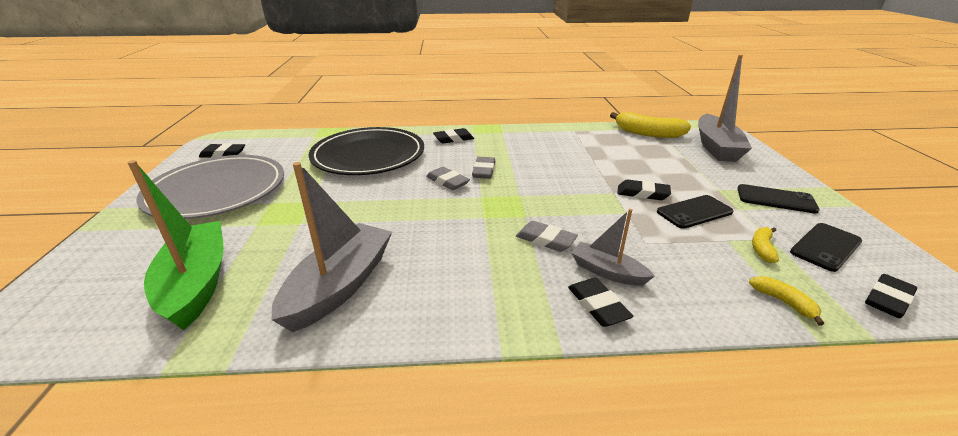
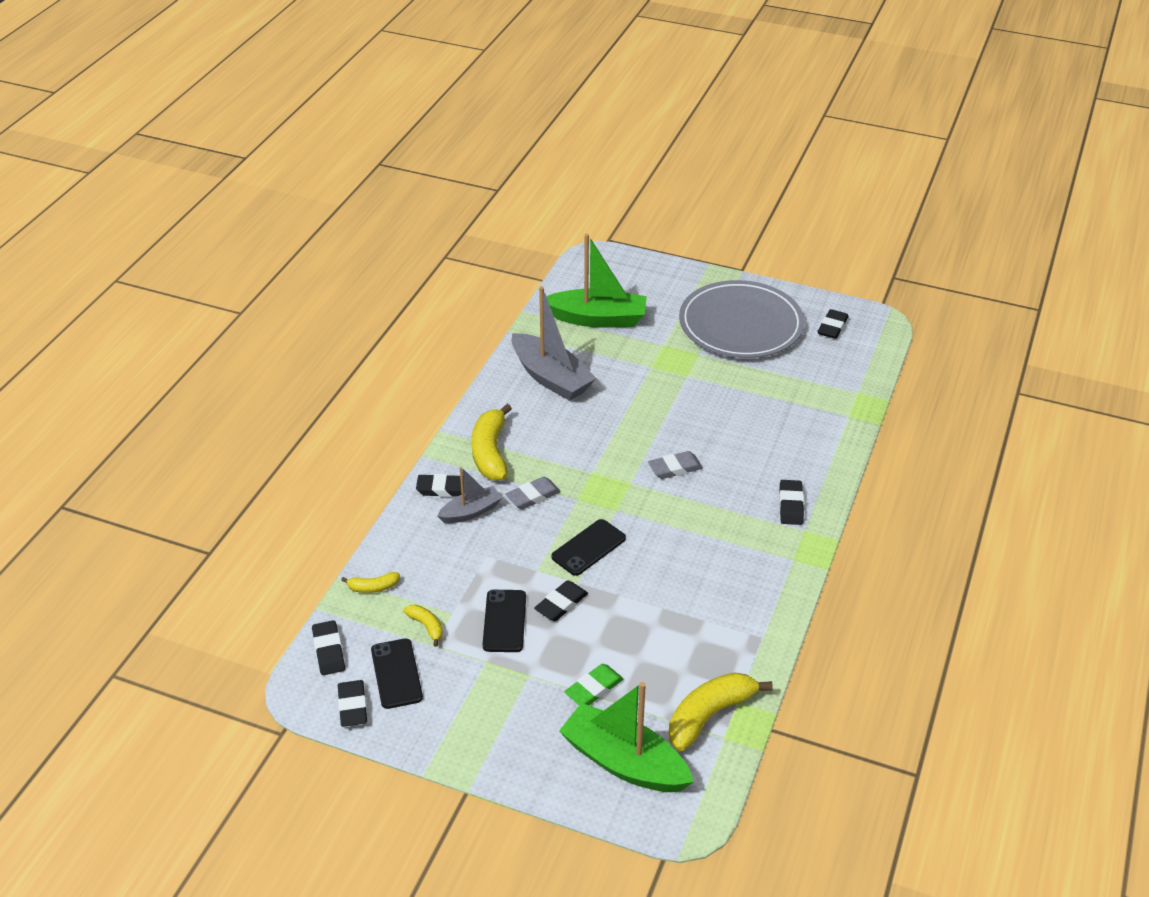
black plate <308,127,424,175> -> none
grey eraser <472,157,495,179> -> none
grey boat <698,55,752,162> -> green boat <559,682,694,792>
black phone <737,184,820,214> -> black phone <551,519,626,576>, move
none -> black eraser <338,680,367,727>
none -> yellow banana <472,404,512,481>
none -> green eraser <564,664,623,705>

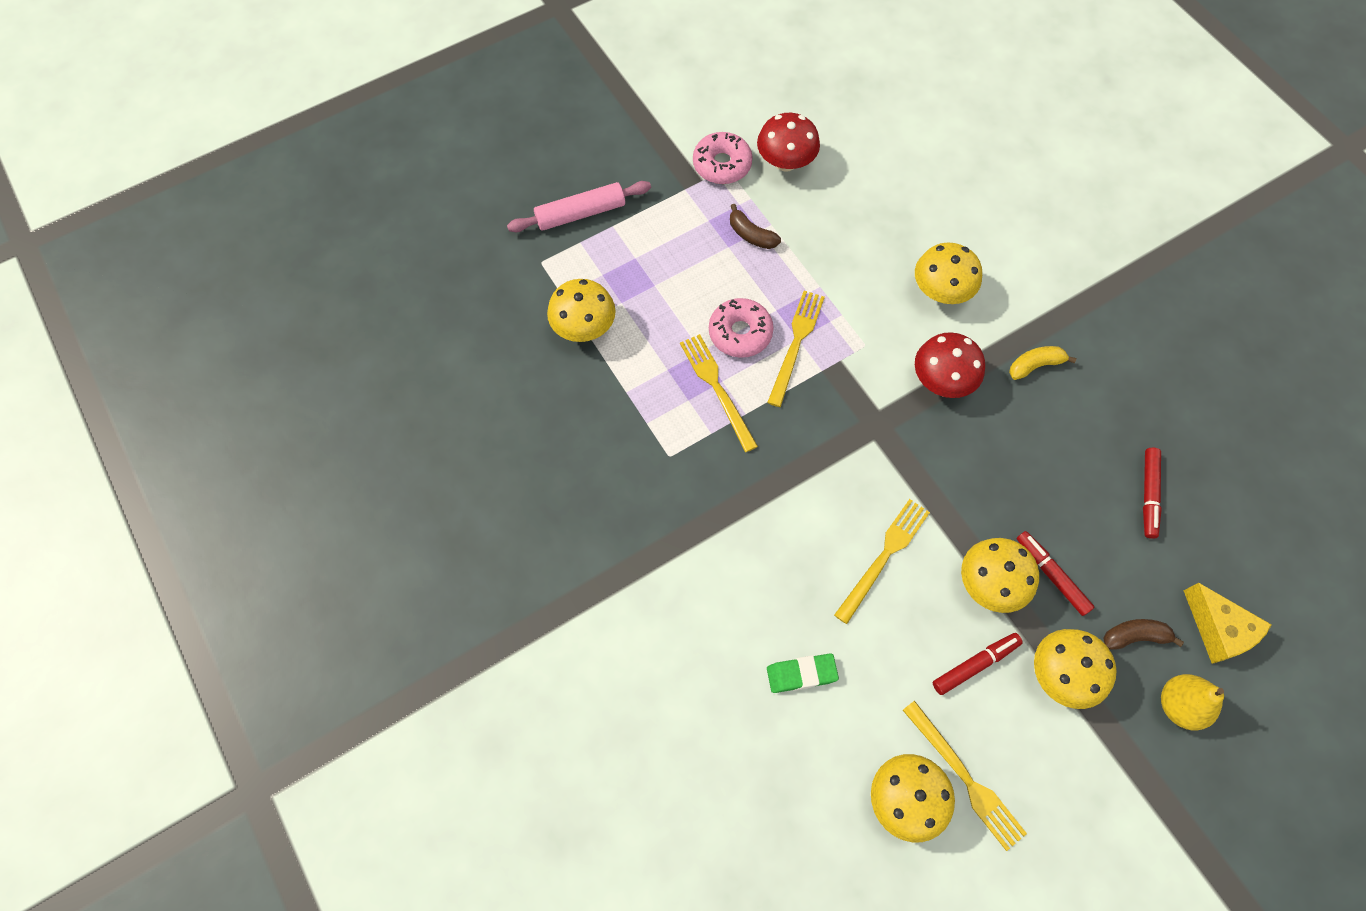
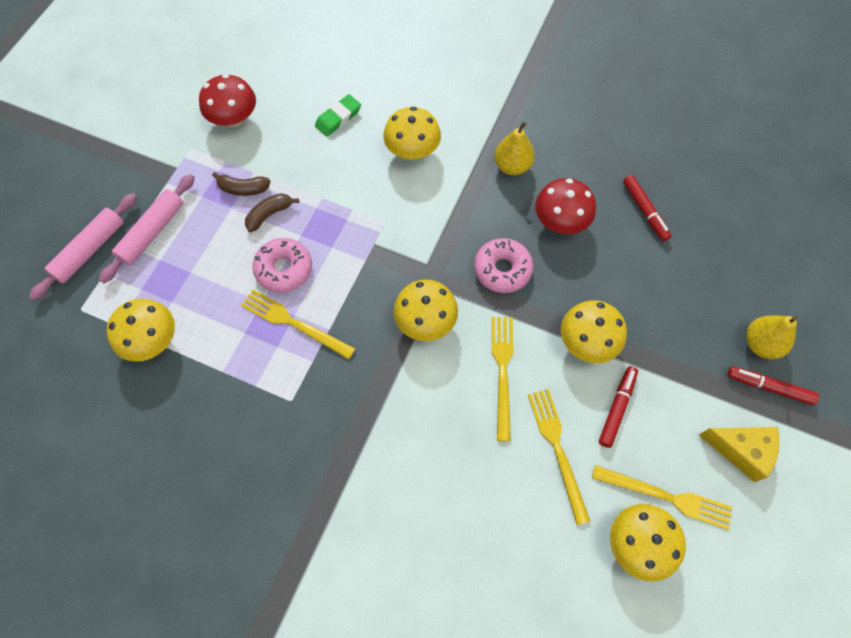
pink donut <693,132,753,184> -> pink donut <474,238,533,293>, move
yellow fork <767,291,825,407> -> yellow fork <528,389,590,525>, move
green eraser <767,654,839,693> -> green eraser <315,94,361,137>, move
red mushroom <915,332,985,398> -> red mushroom <535,178,596,234>, move
yellow banana <1009,346,1076,380> -> yellow pear <494,122,534,175>
red marker <1016,531,1094,616> -> red marker <728,366,819,405>, move
yellow mushroom <1034,629,1117,709> -> yellow mushroom <393,279,458,341>, move
brown banana <1103,619,1184,650> -> brown banana <245,193,299,232>, move
yellow cheese <1184,583,1272,664> -> yellow cheese <699,427,779,482>, move
none -> pink rolling pin <99,174,195,283>

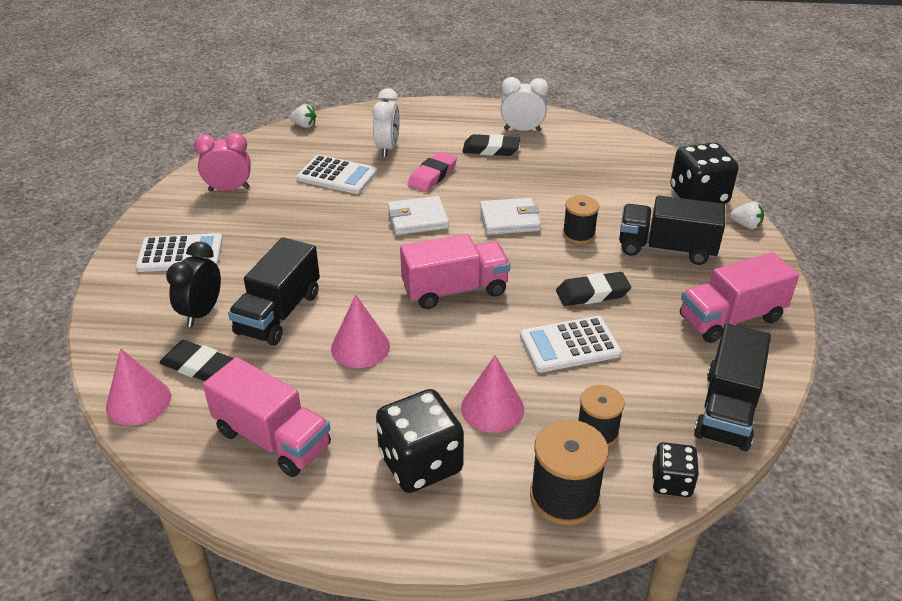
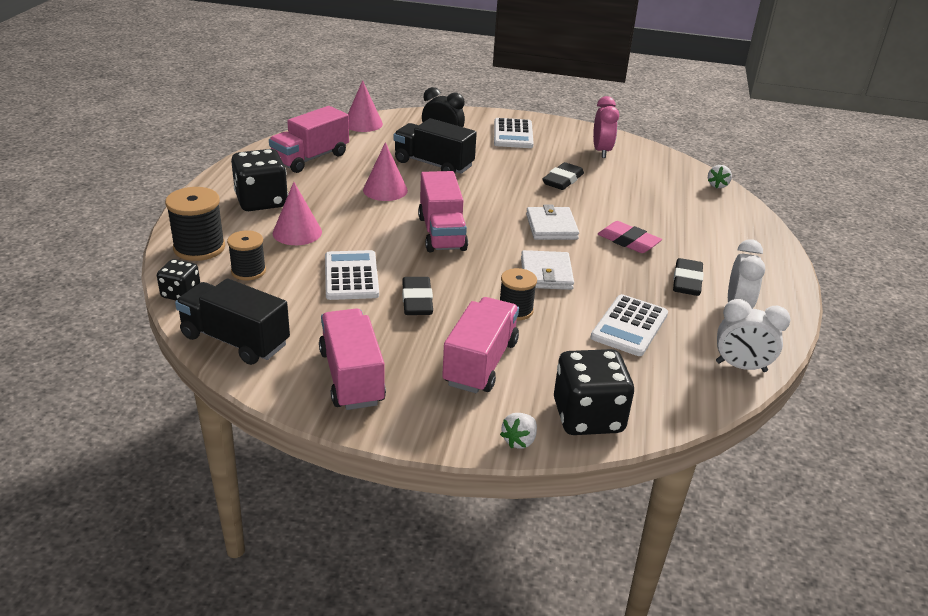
black eraser <159,340,234,381> -> black eraser <542,162,584,190>, move
white calculator <297,155,377,194> -> white calculator <590,294,668,356>, move
white clock <372,88,400,157> -> white clock <716,299,791,372>, move
black truck <619,195,725,265> -> pink truck <442,297,519,393>

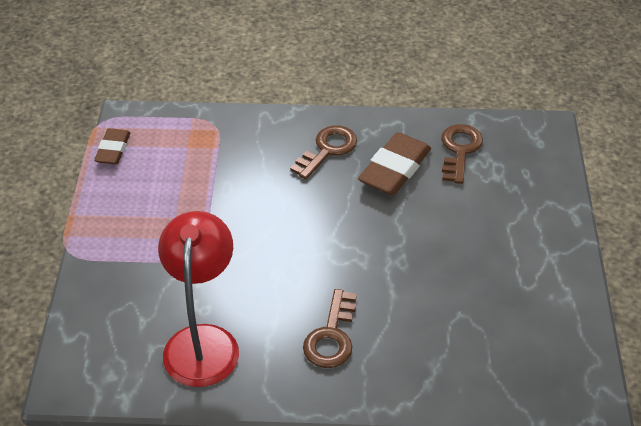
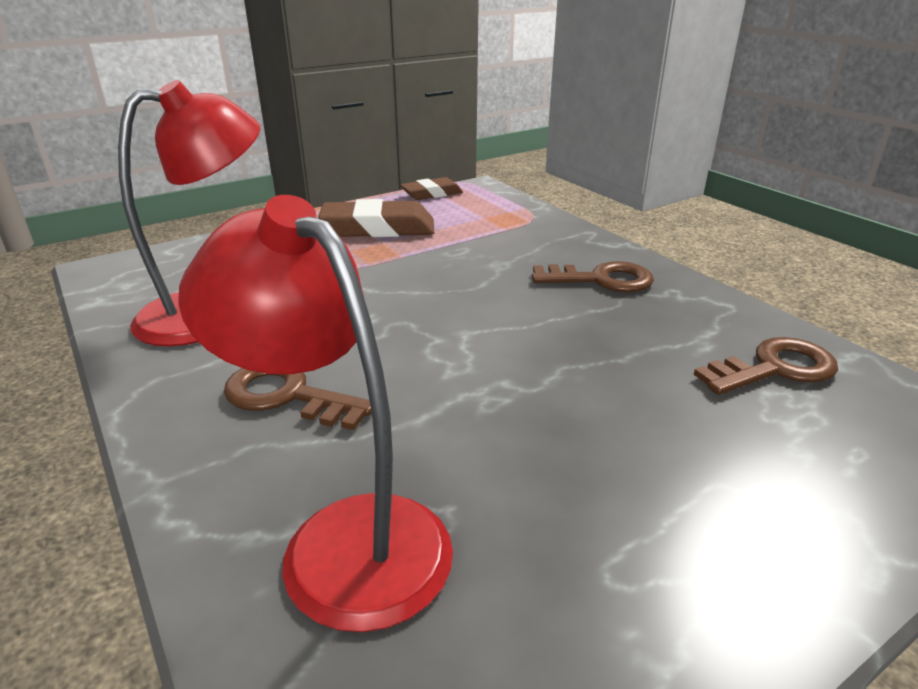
brown key <303,289,357,368> -> brown key <224,368,372,430>, 45 degrees clockwise
brown eraser <358,132,431,195> -> brown eraser <318,199,434,237>, move
none -> red lamp <178,195,453,632>

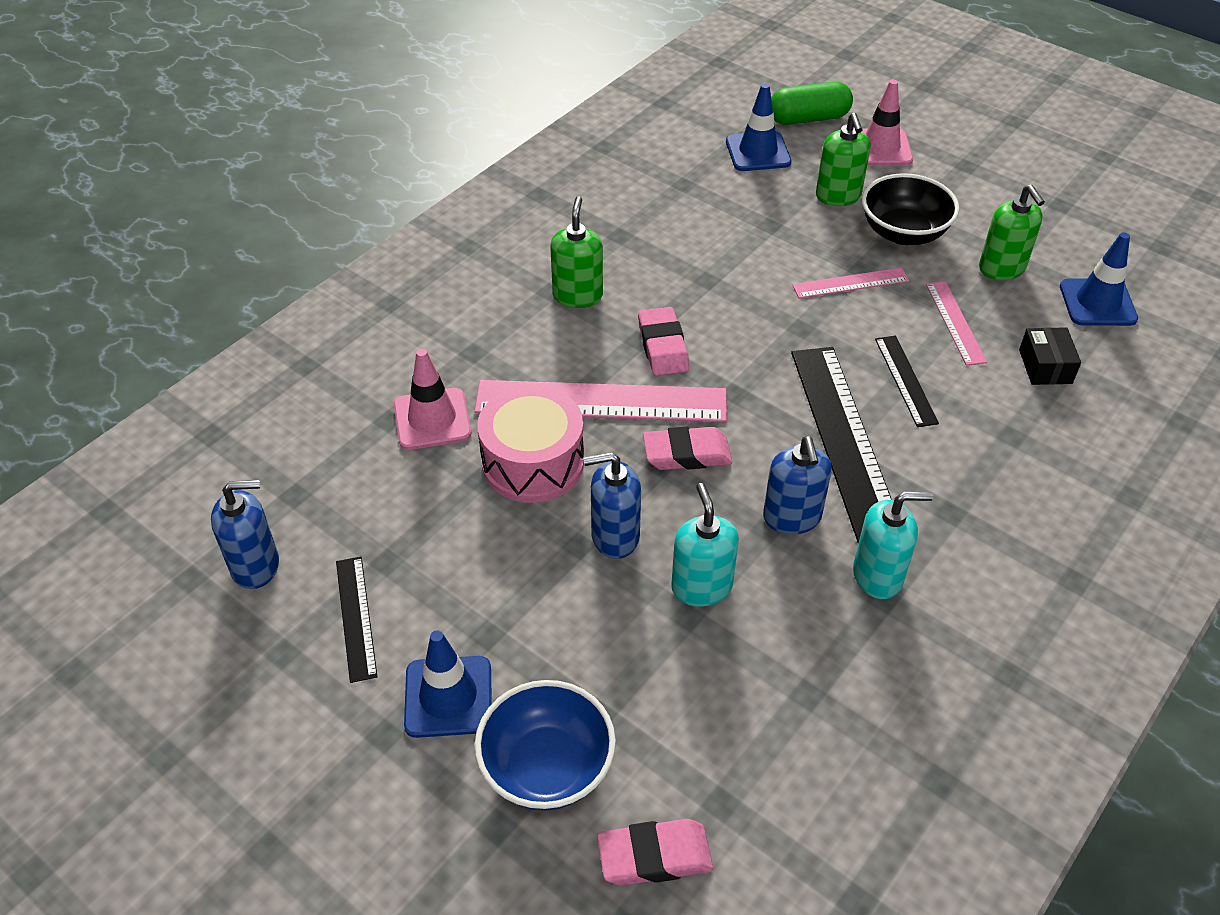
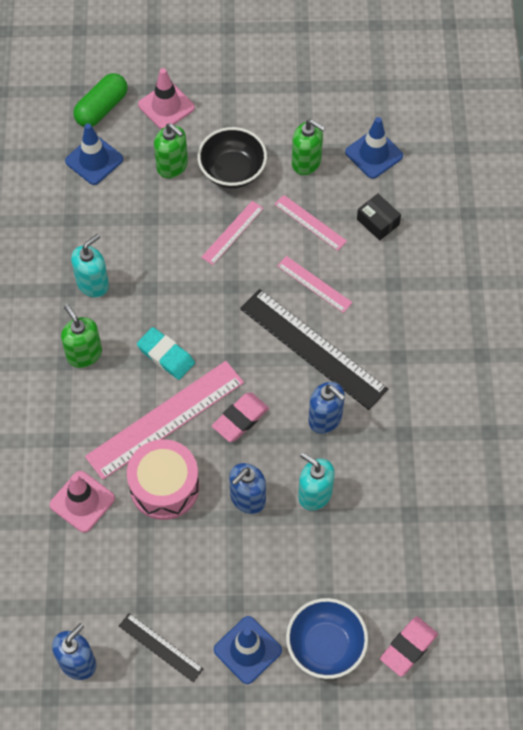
pink eraser <638,307,689,376> -> turquoise eraser <137,327,195,380>
turquoise soap dispenser <853,492,933,599> -> turquoise soap dispenser <71,234,109,298>, move
black ruler <875,336,939,427> -> pink ruler <277,256,353,313>

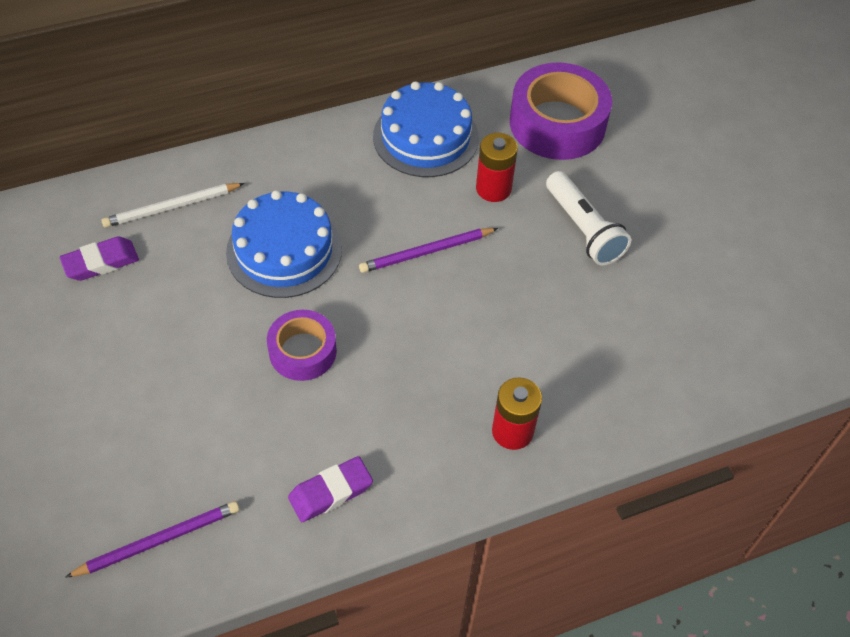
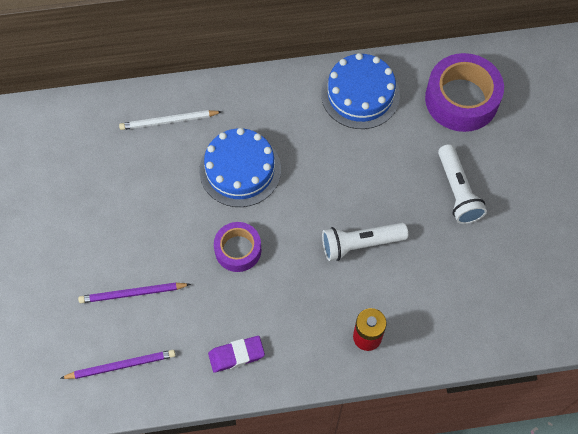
purple eraser <60,236,139,281> -> none
purple pencil <359,228,498,273> -> purple pencil <78,282,191,303>, move
red battery <476,133,518,202> -> none
none -> white flashlight <322,223,408,261>

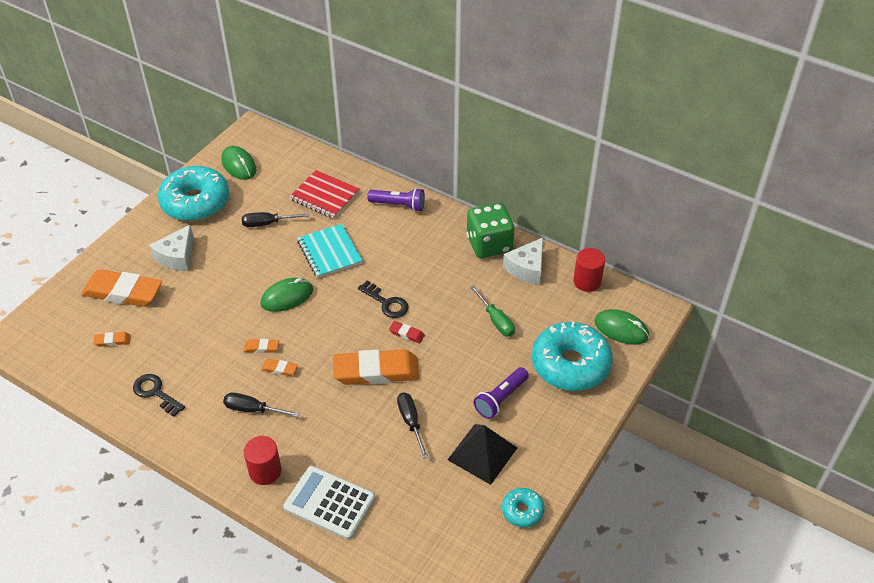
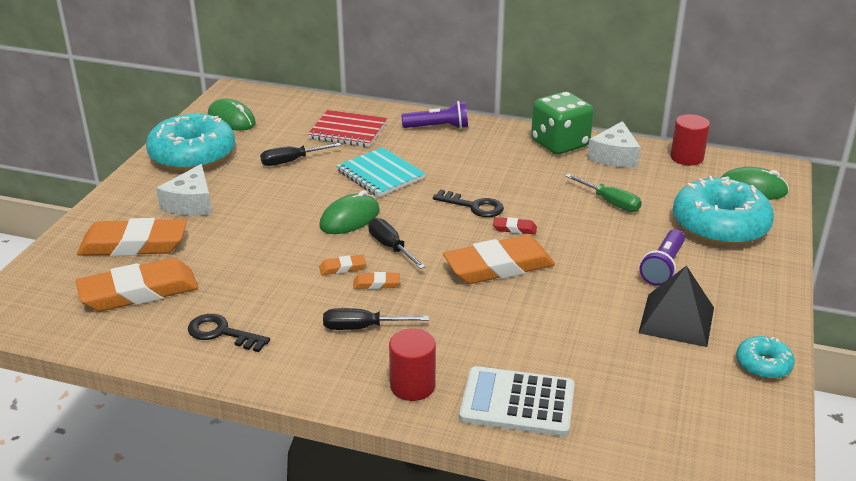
orange eraser <93,332,131,347> -> orange eraser <76,258,198,312>, x2.37
black screwdriver <397,392,429,459> -> black screwdriver <368,218,426,269>, move

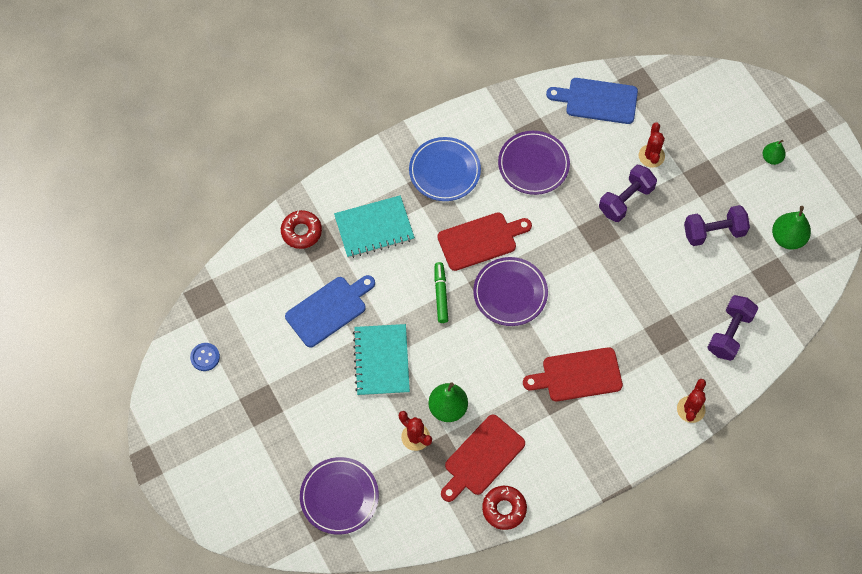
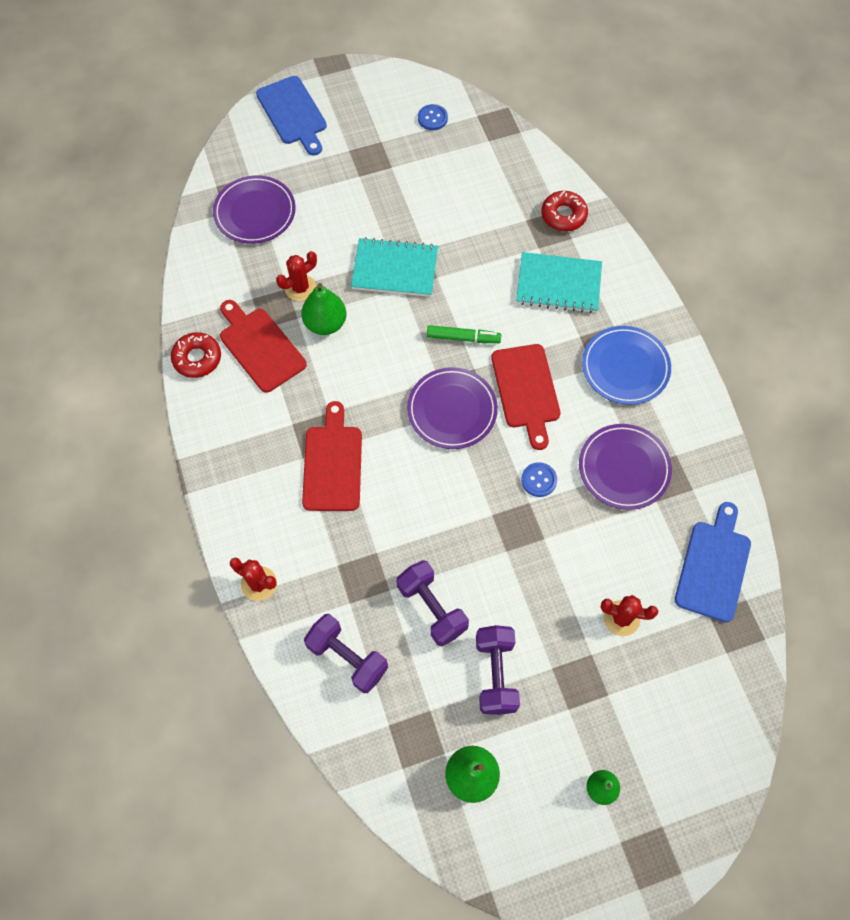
blue cutting board <285,275,375,348> -> blue cutting board <256,76,327,156>, move
turquoise notebook <334,196,415,258> -> turquoise notebook <516,252,602,313>, 75 degrees counterclockwise
purple dumbbell <599,165,657,222> -> purple dumbbell <397,560,469,646>, move
none -> blue button <521,462,557,497>

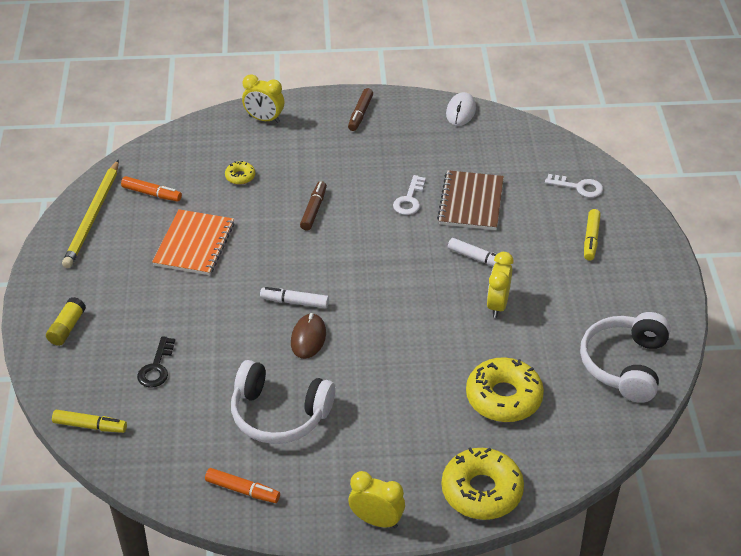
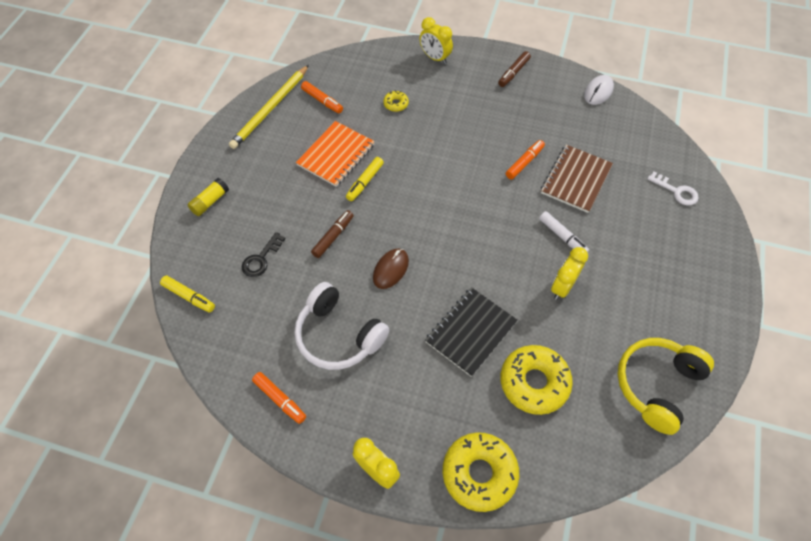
white marker <260,287,329,308> -> none
brown marker <300,181,327,230> -> brown marker <311,210,354,258>, move
white key <393,175,426,215> -> orange marker <506,140,545,179>
white headphones <580,312,671,403> -> yellow headphones <617,338,714,435>
yellow marker <584,209,601,261> -> yellow marker <346,157,384,201>, move
none -> black notebook <425,287,518,377>

